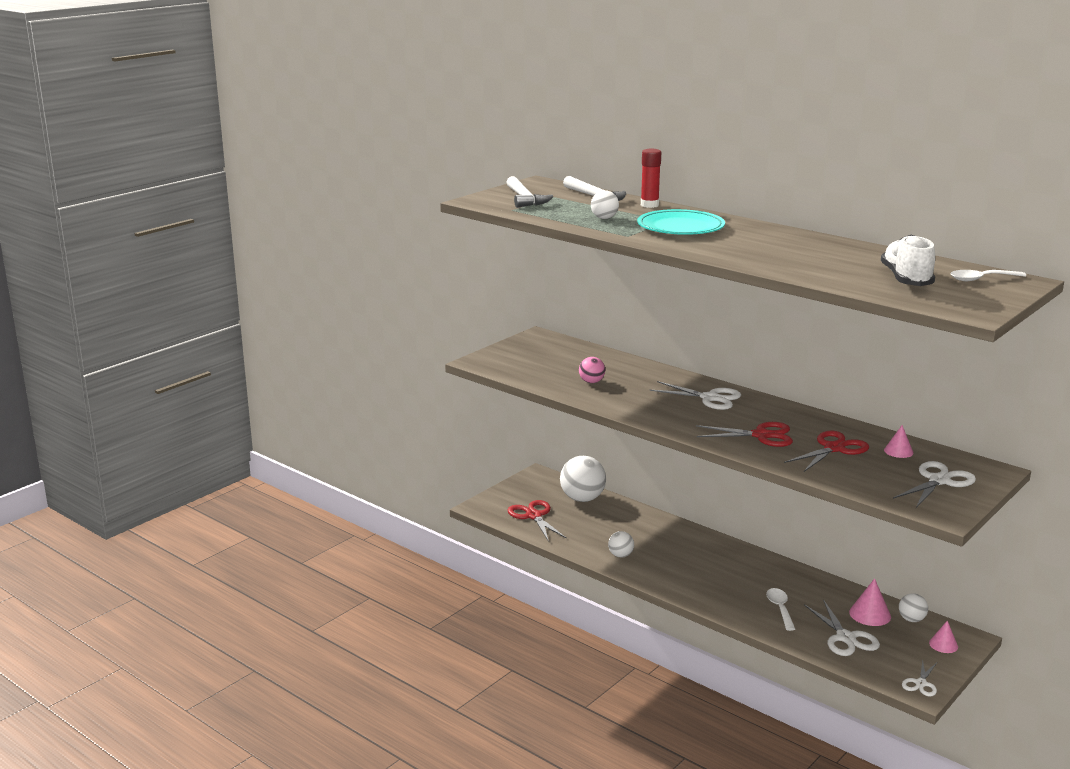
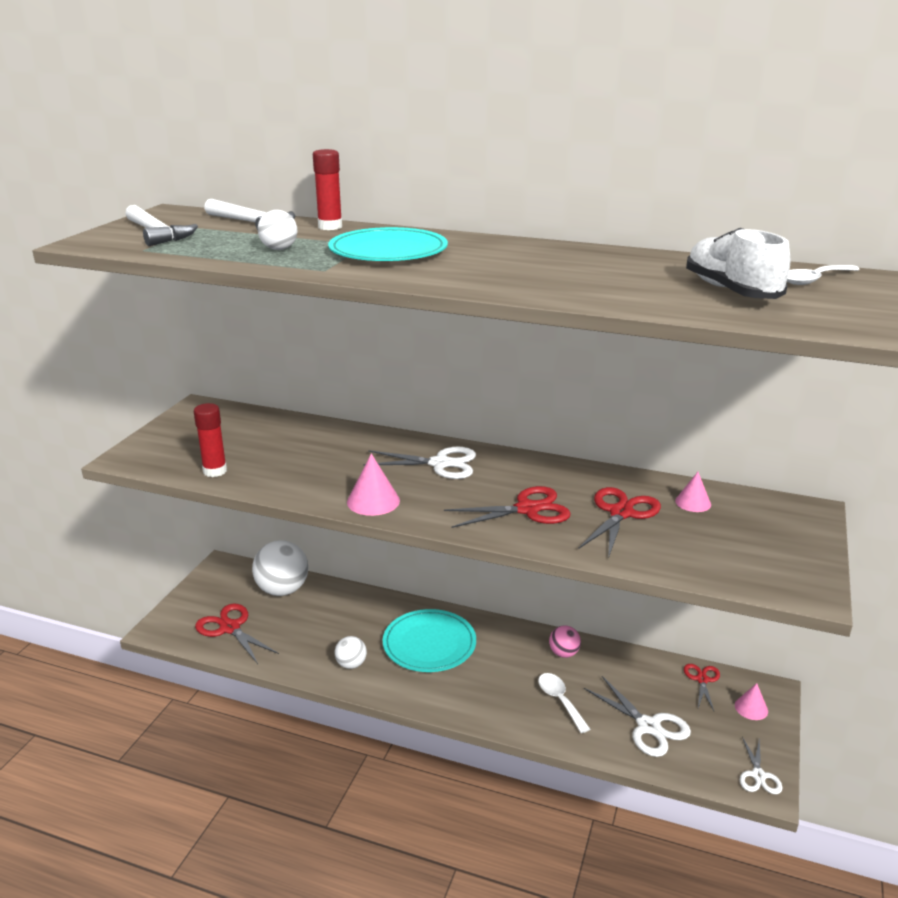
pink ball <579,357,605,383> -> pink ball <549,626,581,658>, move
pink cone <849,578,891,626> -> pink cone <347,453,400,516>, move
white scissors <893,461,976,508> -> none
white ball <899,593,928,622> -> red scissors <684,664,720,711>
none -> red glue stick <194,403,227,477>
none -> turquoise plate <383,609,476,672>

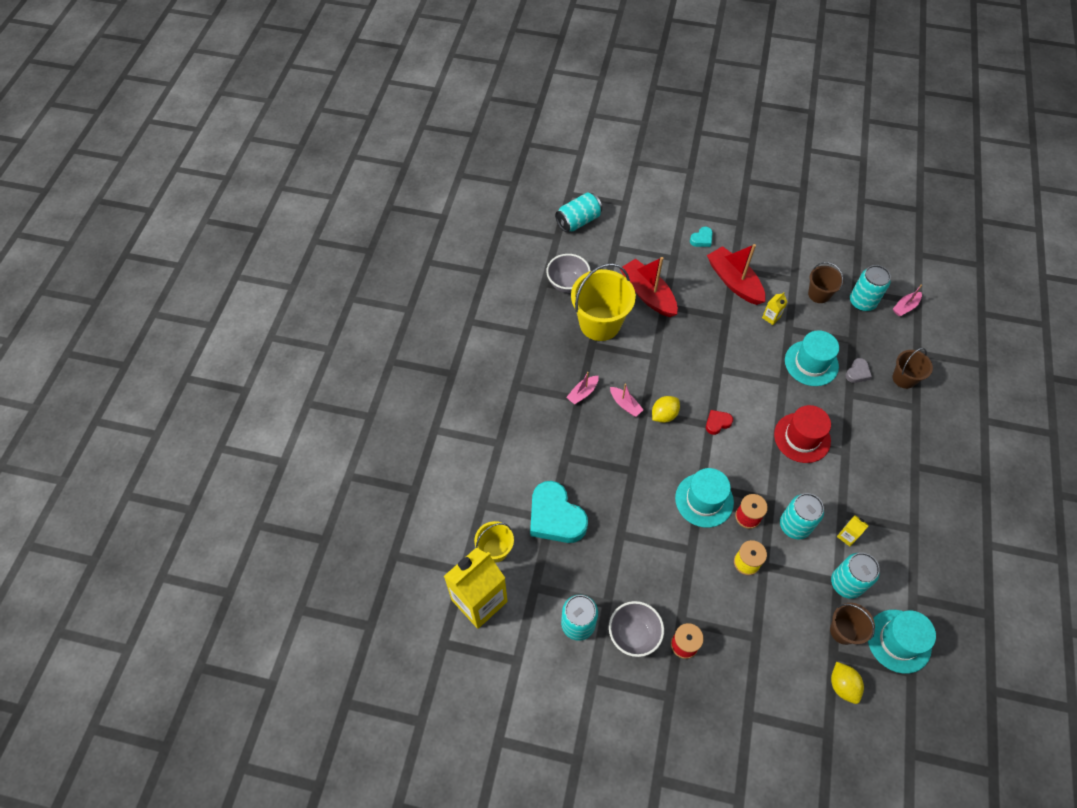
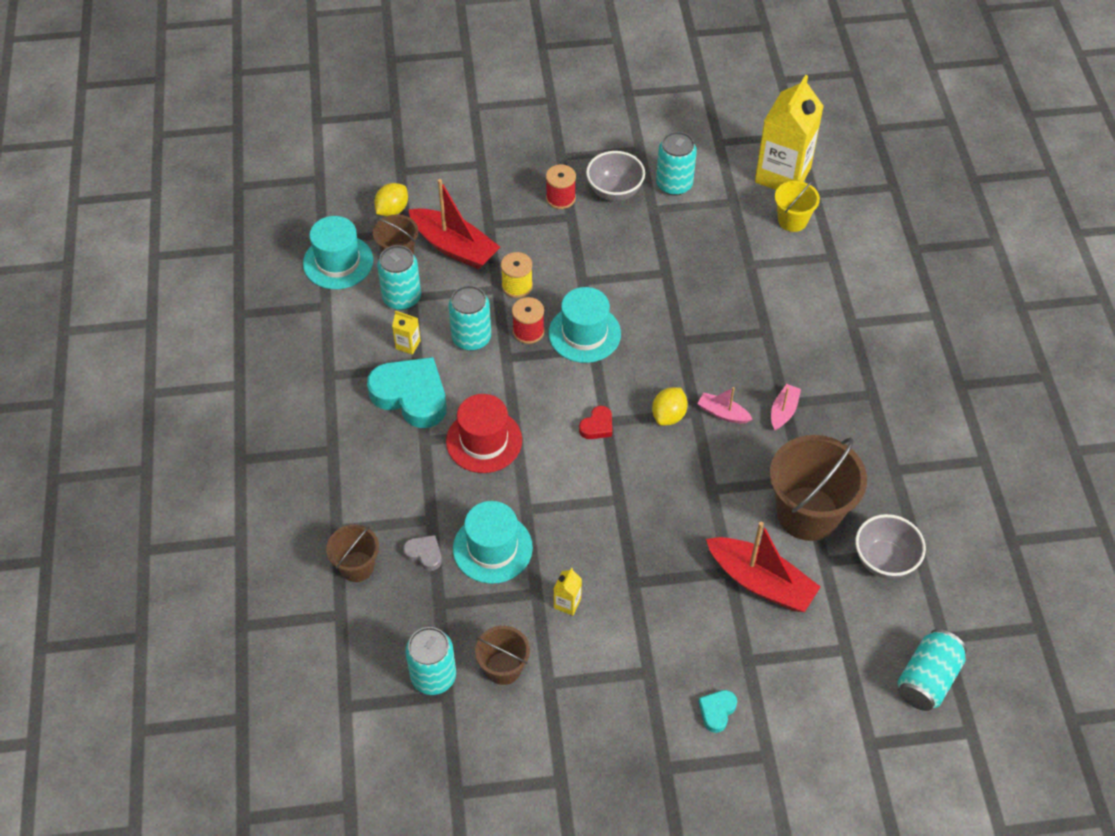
turquoise heart <530,481,588,543> -> turquoise heart <367,357,447,428>, move
yellow bucket <571,263,636,341> -> brown bucket <770,435,867,541>
red boat <707,244,766,305> -> red boat <408,179,500,269>, move
yellow lemon <831,662,864,704> -> yellow lemon <374,183,408,216>, 75 degrees clockwise
grey heart <845,358,872,383> -> grey heart <403,535,442,571>, 105 degrees clockwise
pink boat <893,284,922,316> -> none

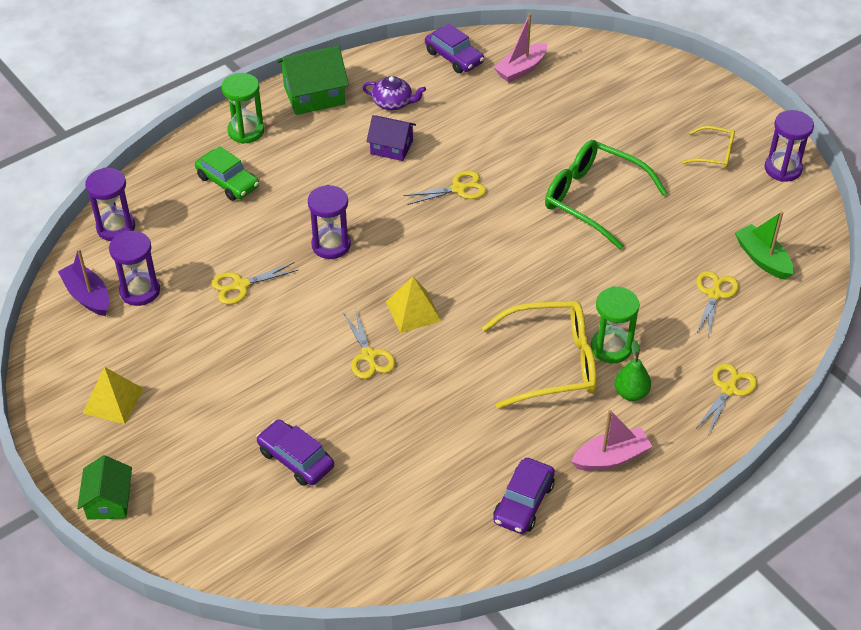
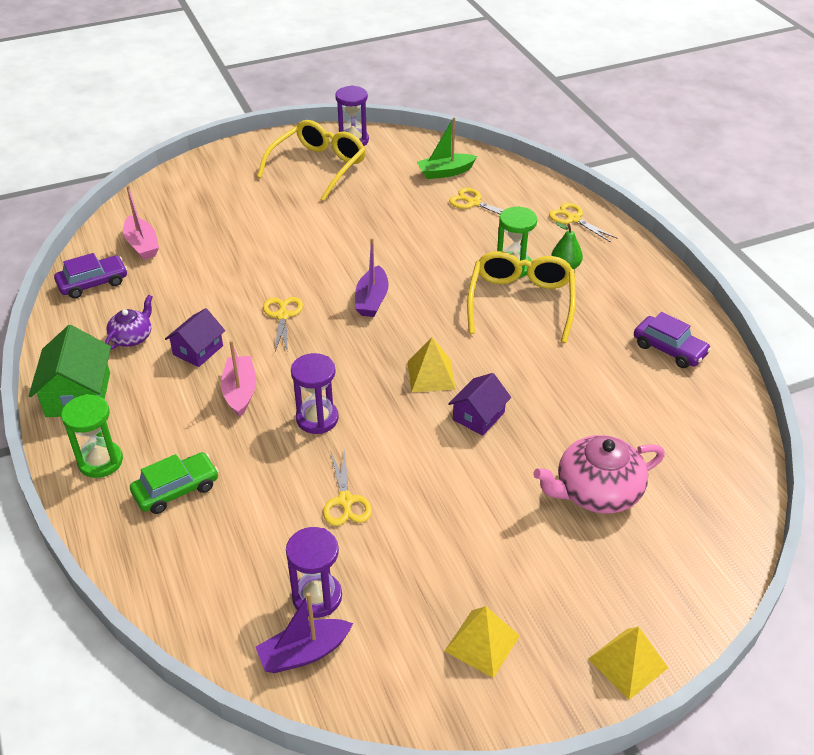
green house <77,455,132,520> -> yellow pyramid <588,627,668,700>
purple hourglass <85,168,135,241> -> none
purple car <256,419,334,486> -> pink teapot <533,435,665,513>
yellow scissors <344,311,395,379> -> purple house <448,373,511,436>
green glasses <545,140,667,250> -> none
pink boat <571,410,653,471> -> pink boat <221,340,256,417>, move
yellow glasses <682,126,735,168> -> yellow glasses <257,120,366,201>, x1.94
none -> purple boat <355,238,389,317>

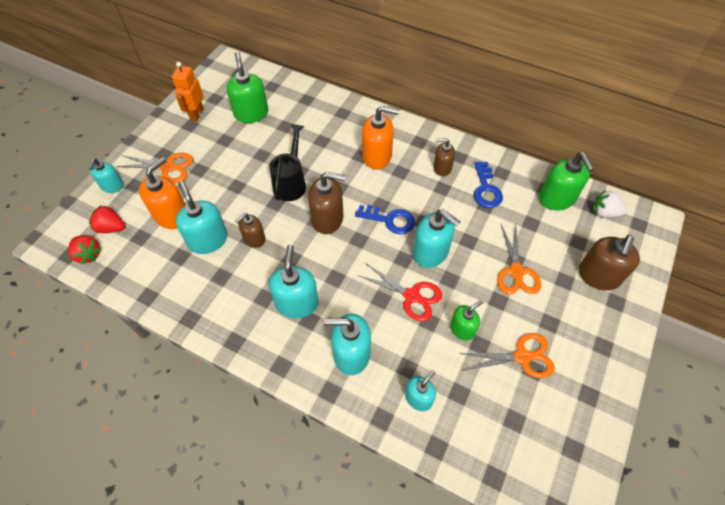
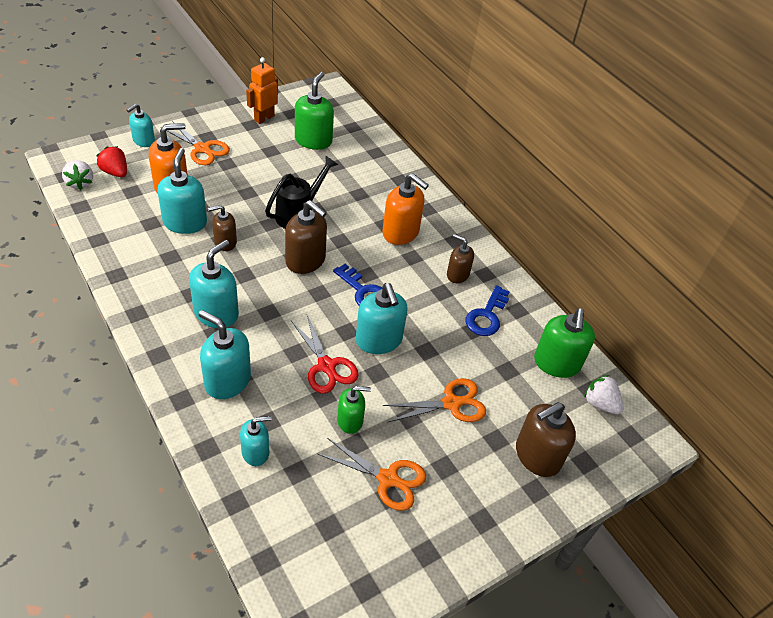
red strawberry <68,235,101,264> -> white strawberry <62,160,93,190>
orange scissors <497,224,541,294> -> orange scissors <383,378,486,422>, 135 degrees counterclockwise

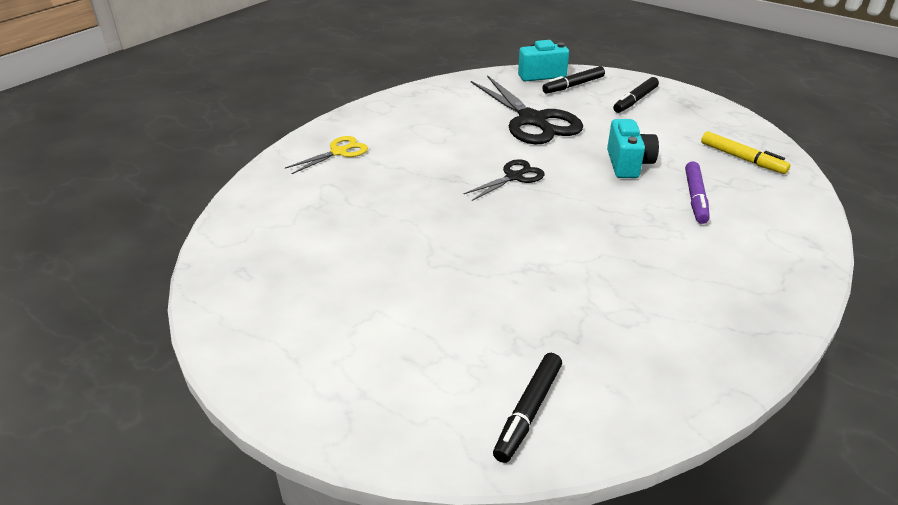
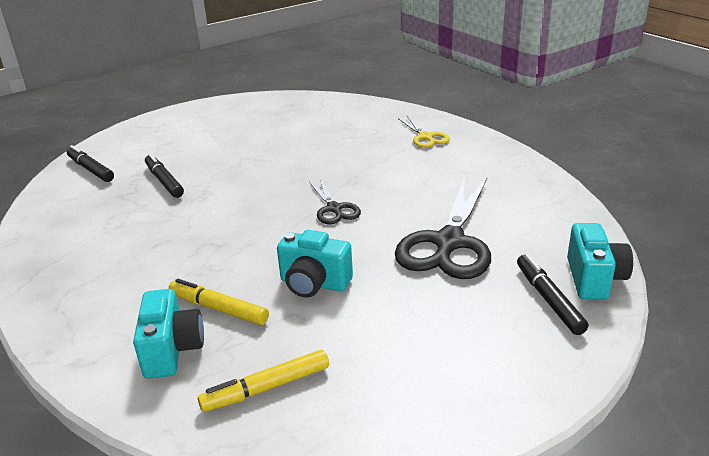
black scissors <471,75,583,144> -> black scissors <395,178,491,279>, 60 degrees counterclockwise
black marker <613,77,659,113> -> black marker <145,154,184,198>, move
purple marker <685,161,710,224> -> yellow marker <168,279,269,325>
none -> turquoise camera <133,289,204,379>

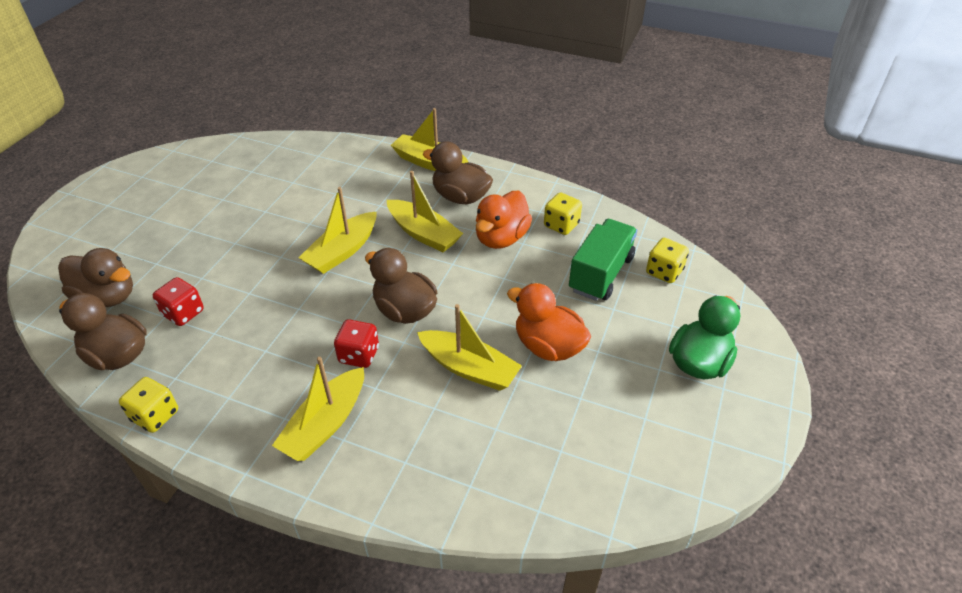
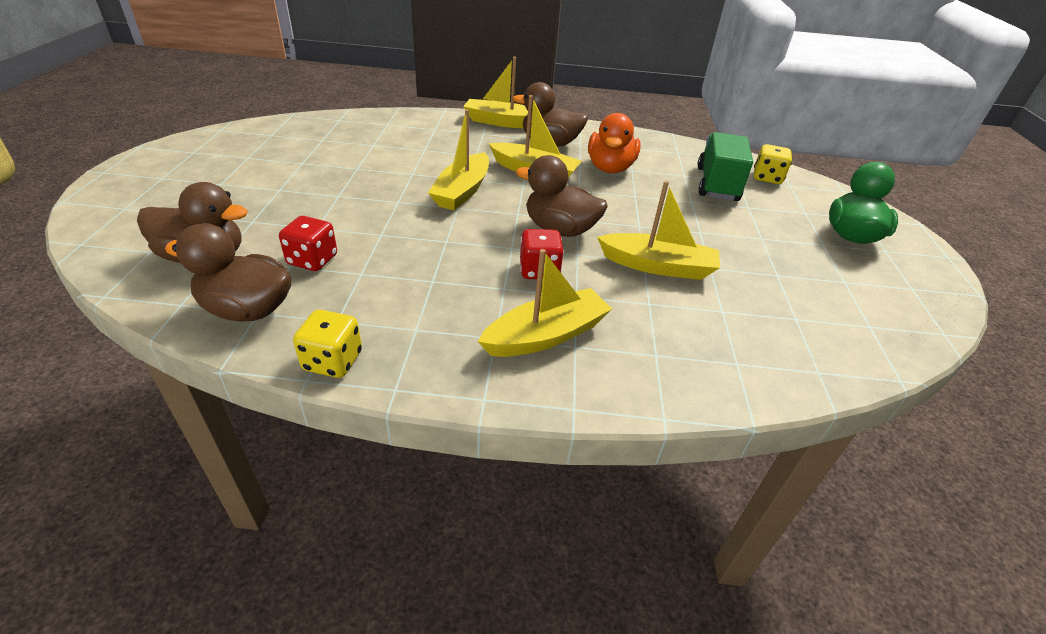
yellow boat <272,357,364,461> -> yellow boat <478,249,612,357>, 135 degrees counterclockwise
orange duck <507,283,591,361> -> none
yellow dice <544,192,582,235> -> none

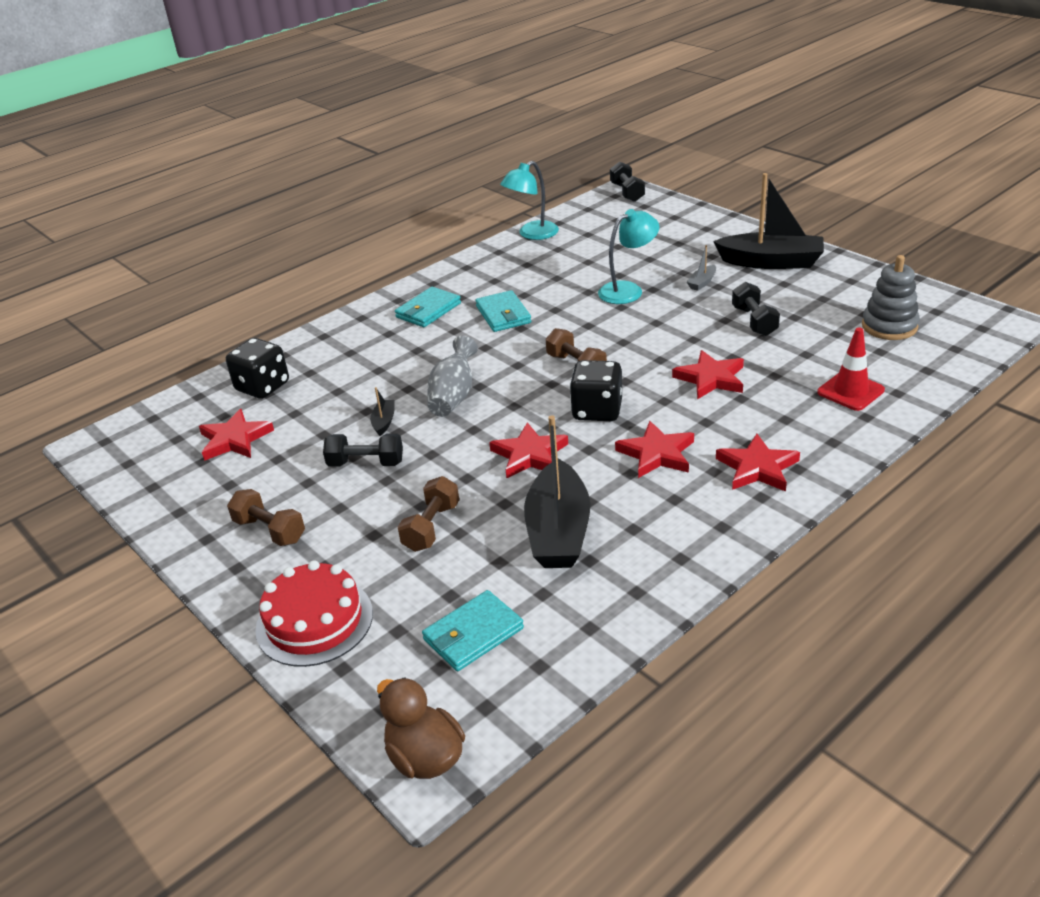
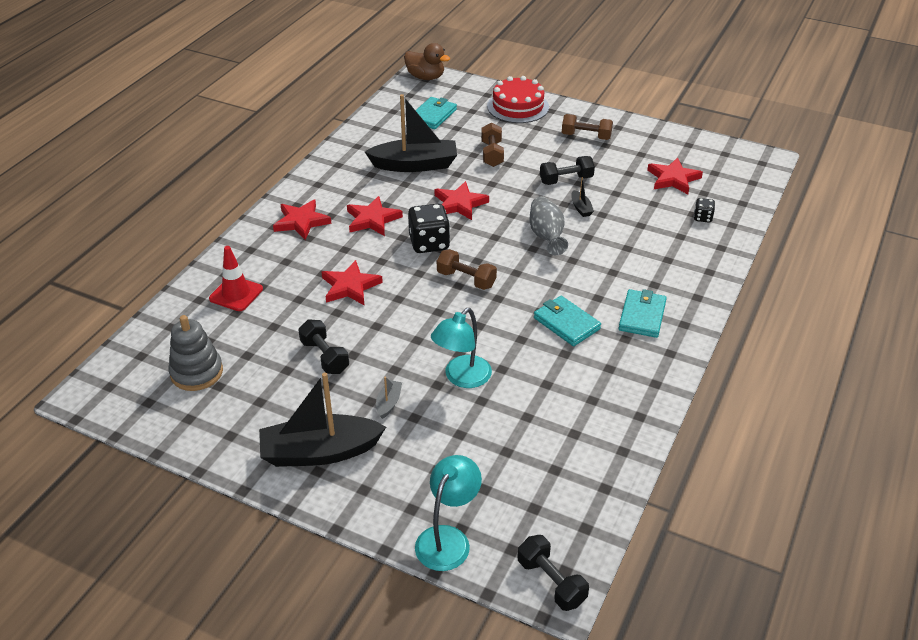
black dice <226,338,289,399> -> black dice <694,198,715,223>, x0.51
turquoise lamp <500,161,559,240> -> turquoise lamp <415,455,482,571>, move
black boat <524,415,590,568> -> black boat <365,94,457,172>, 105 degrees clockwise

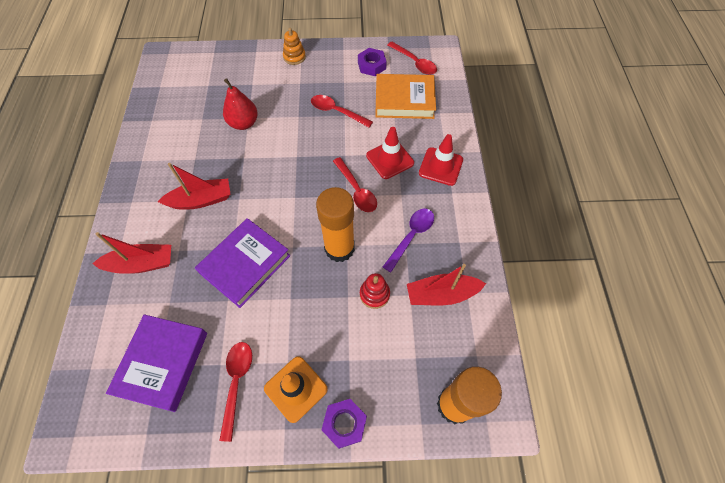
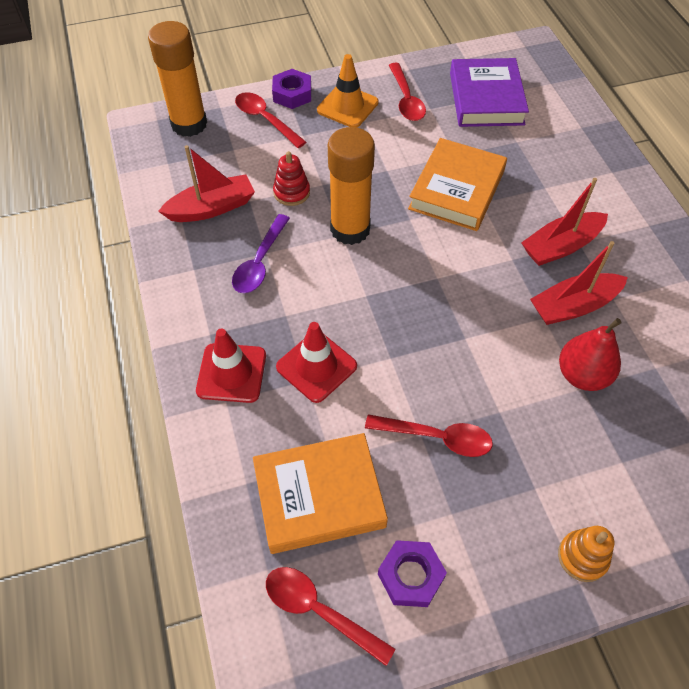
red boat <92,232,171,274> -> red boat <530,241,628,325>, move
purple book <195,218,290,308> -> orange book <408,138,507,231>
red spoon <333,157,377,212> -> red spoon <235,92,306,148>, move

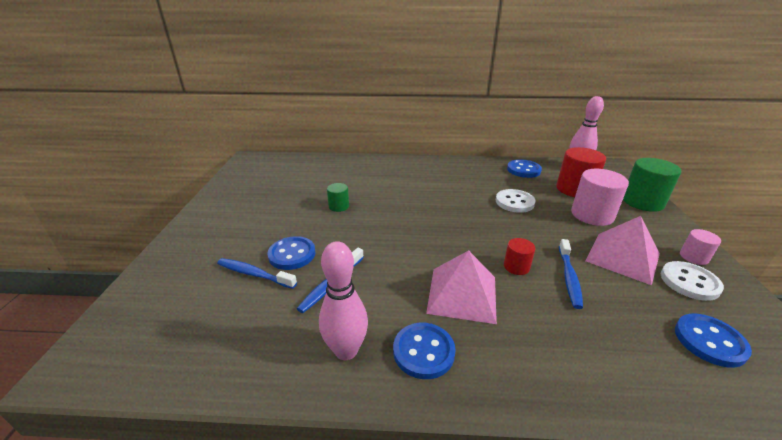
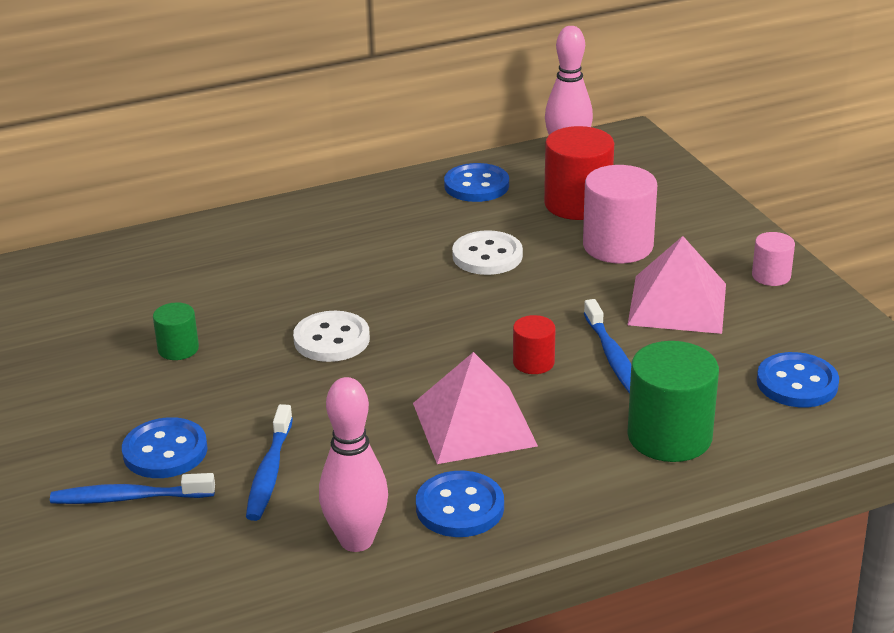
green cylinder <623,158,681,212> -> green cylinder <627,341,719,462>, move
white button <661,261,724,301> -> white button <293,311,370,362>, move

